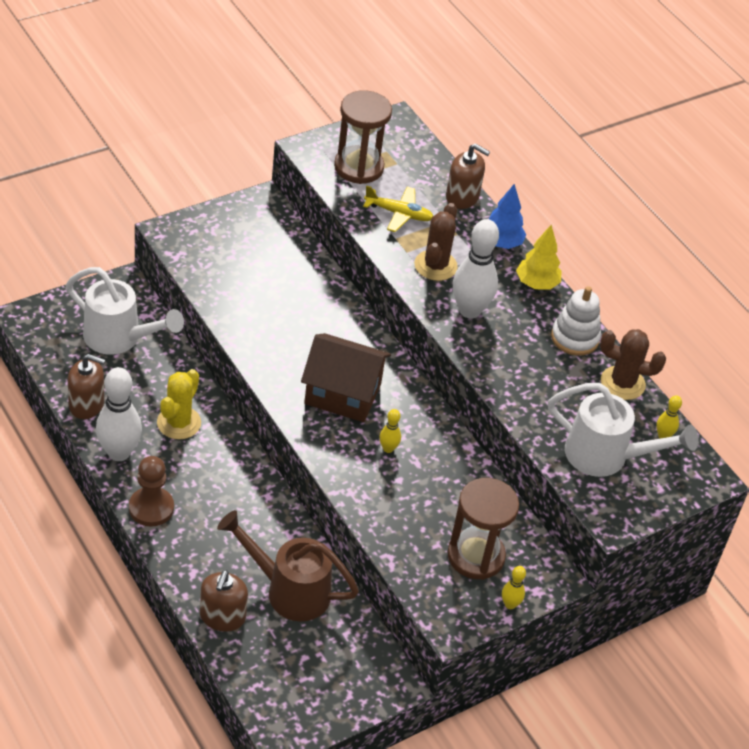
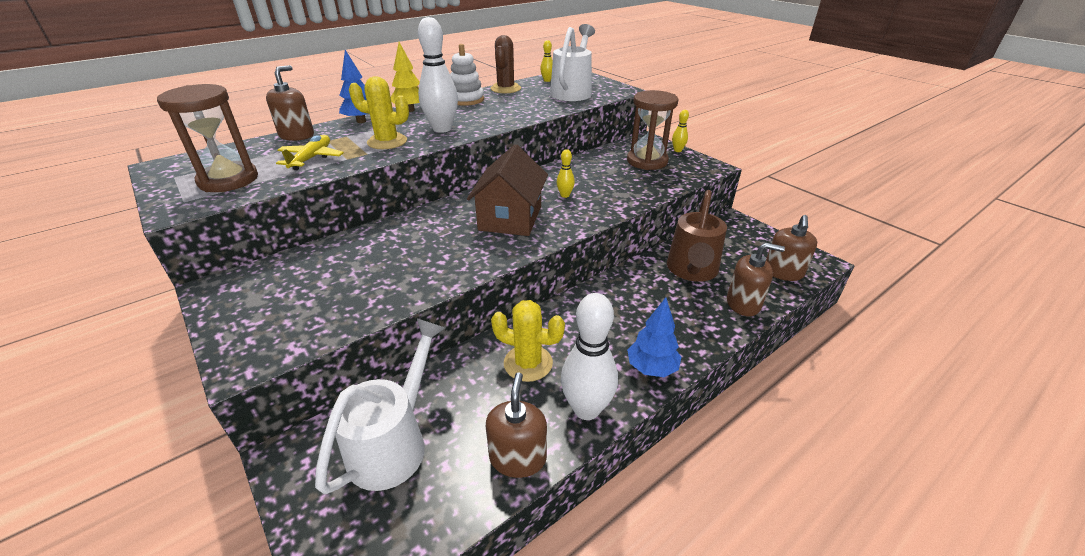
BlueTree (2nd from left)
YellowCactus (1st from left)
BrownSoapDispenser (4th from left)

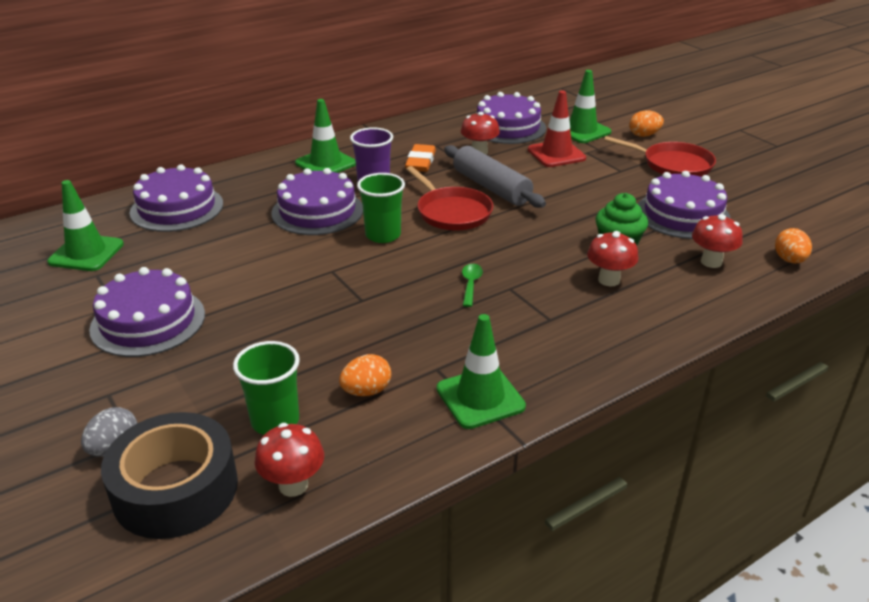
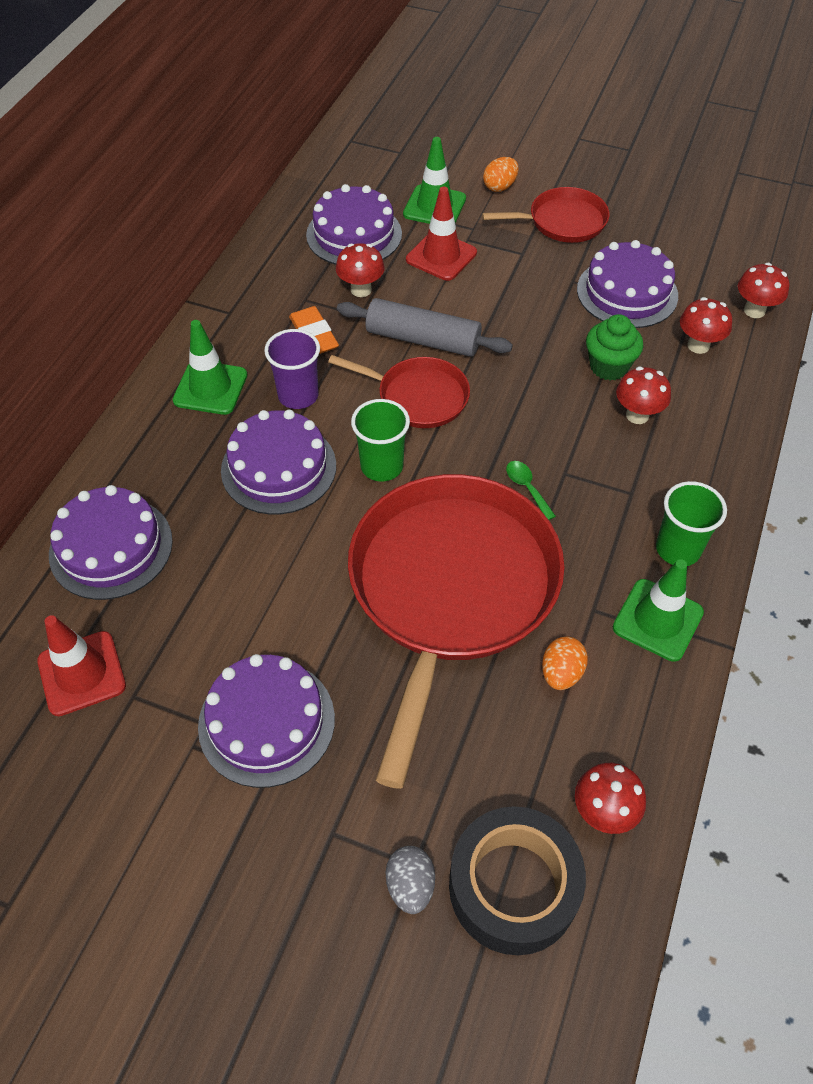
RedTrafficCone (1st from left)
GreenCup (2nd from left)
RedMushroom (5th from left)
RedPan (2nd from left)

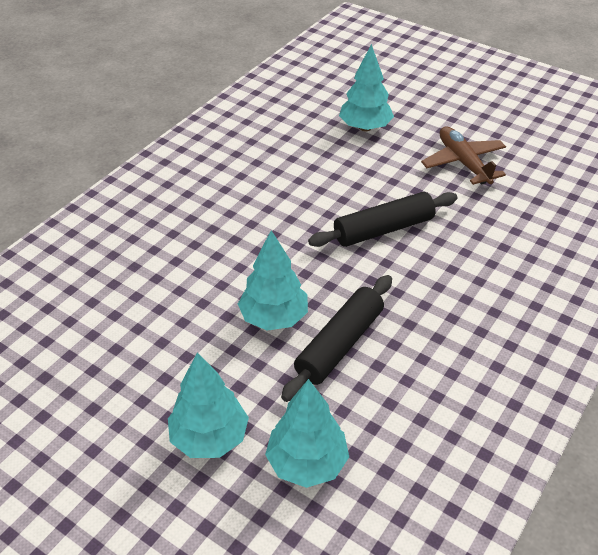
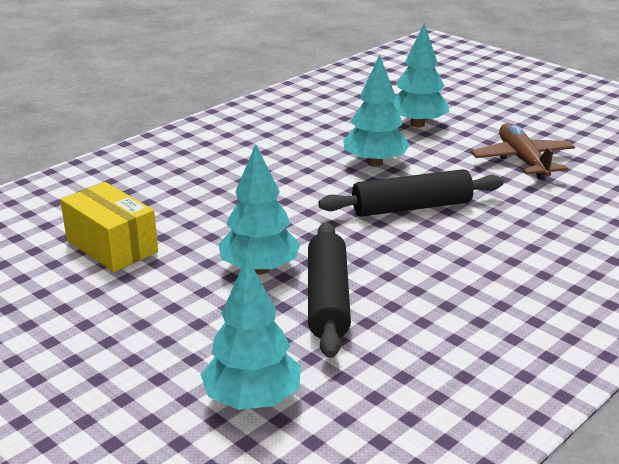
TurquoiseTree (3rd from left)
BlackRollingPin (1st from left)
YellowBox

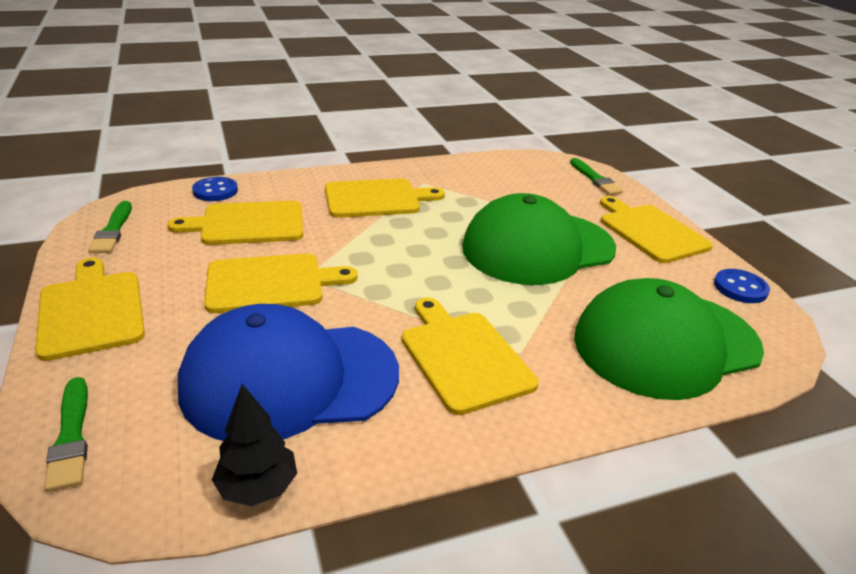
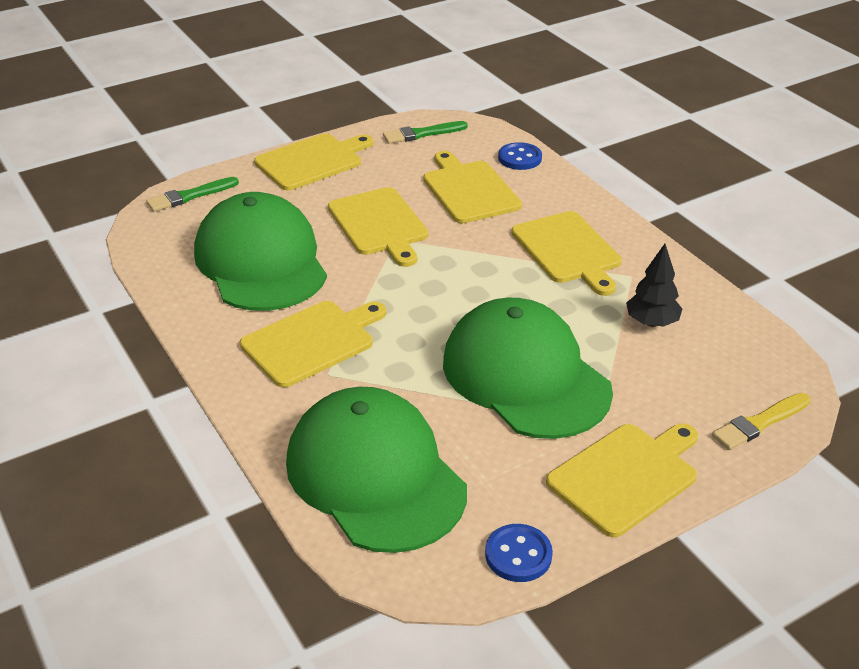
GreenCap (1st from left)
BlackTree
YellowBrush

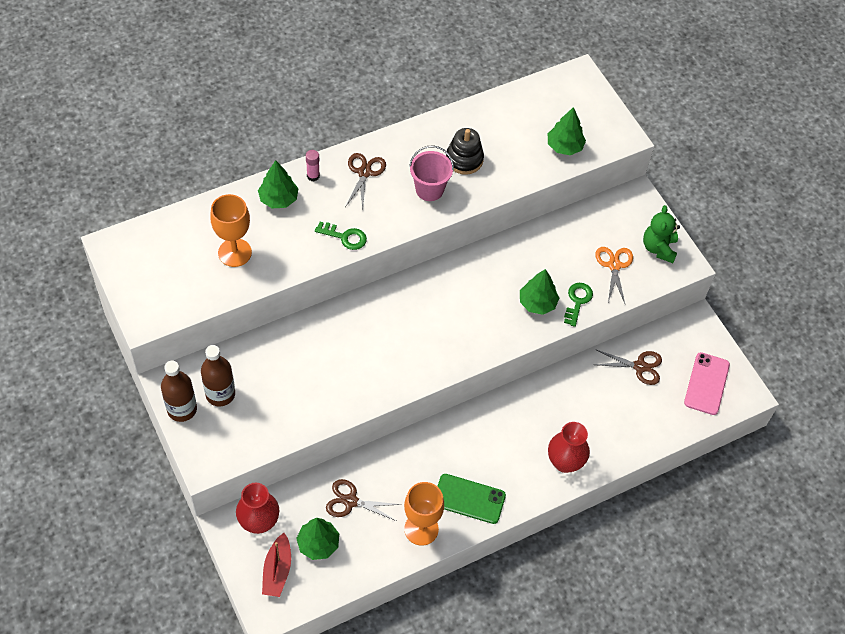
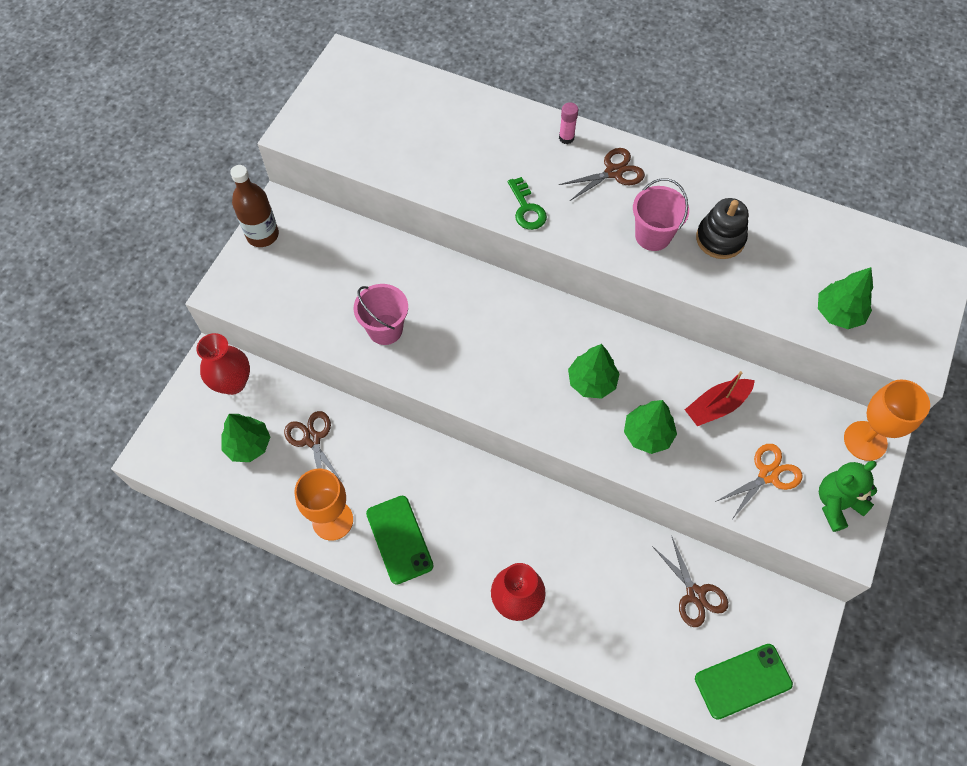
BrownBottle (2nd from left in the first image)
OrangeGoblet (2nd from left)
GreenTree (2nd from left)
RedBoat
GreenKey (2nd from left in the first image)
GreenPhone (2nd from left)
PinkBucket (1st from left)

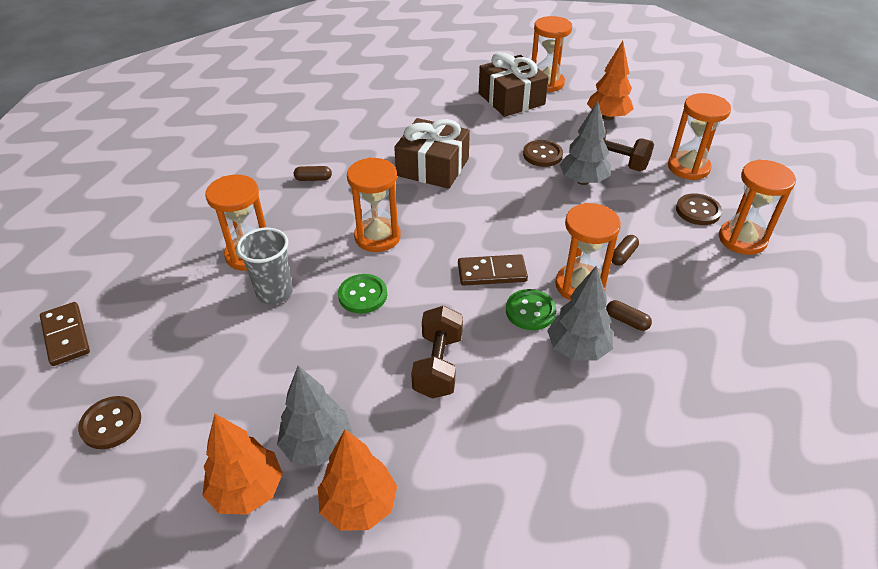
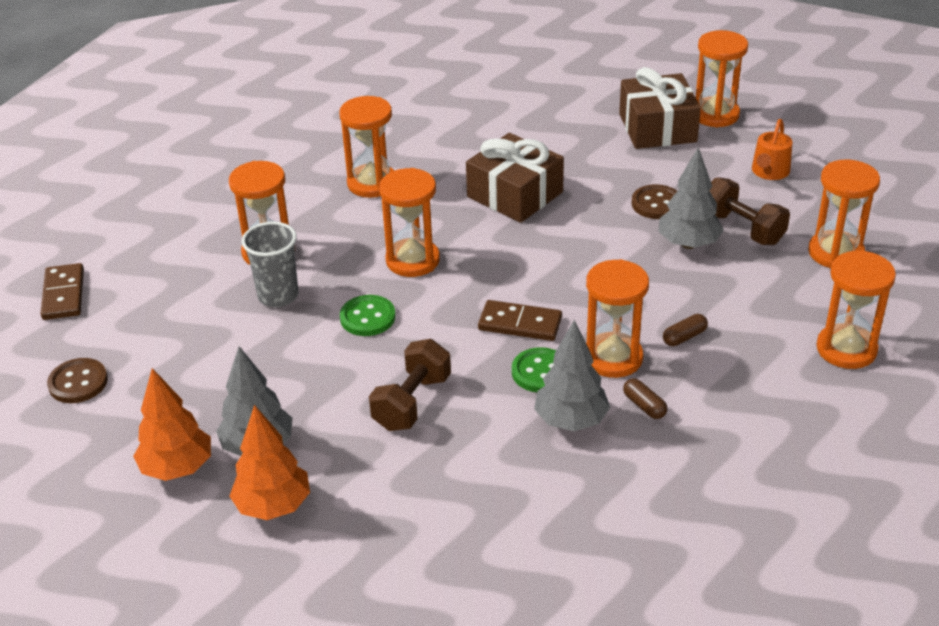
OrangeHourglass (2nd from left)
OrangeWateringCan
BrownButton (3rd from left in the first image)

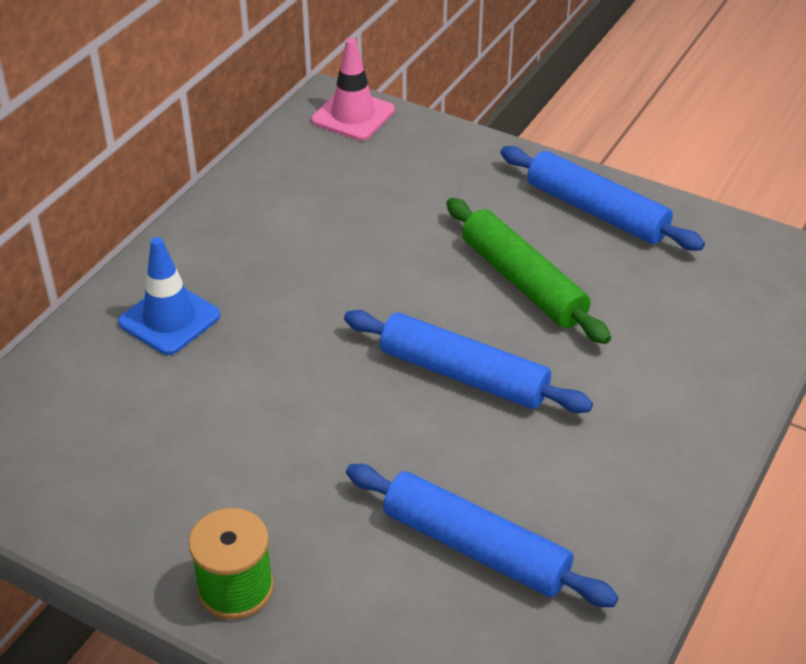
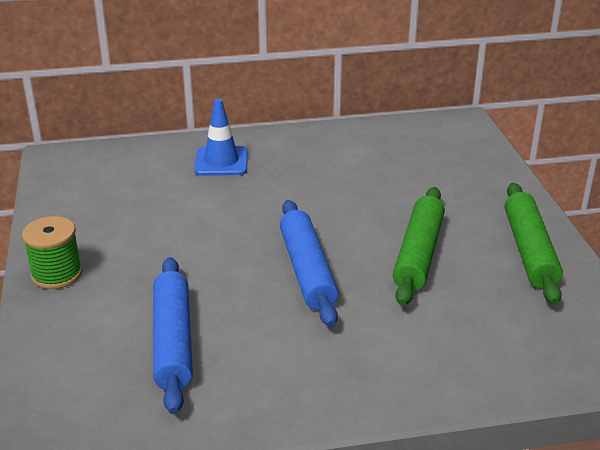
PinkTrafficCone
GreenRollingPin (2nd from left)

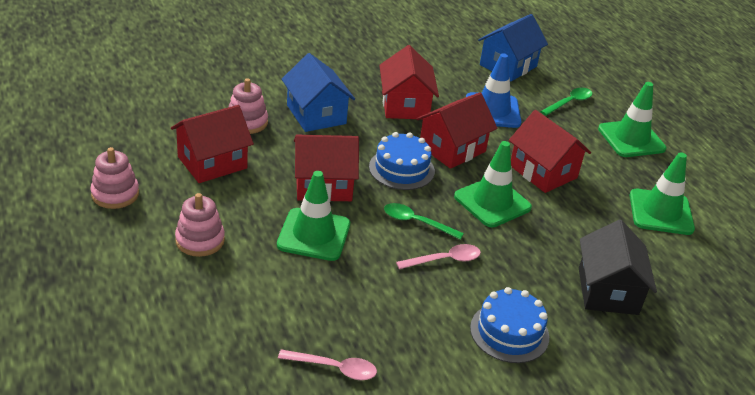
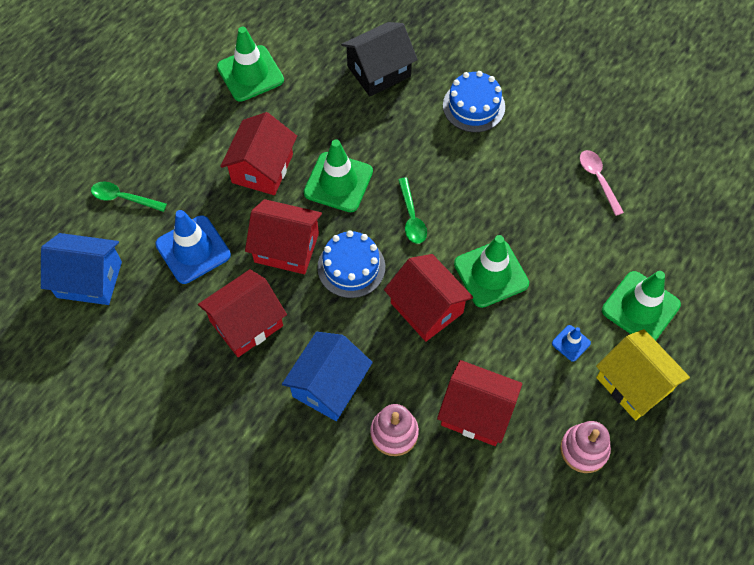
BlueTrafficCone (2nd from left)
PinkSpoon (2nd from left in the first image)
GreenTrafficCone (4th from left)
YellowHouse

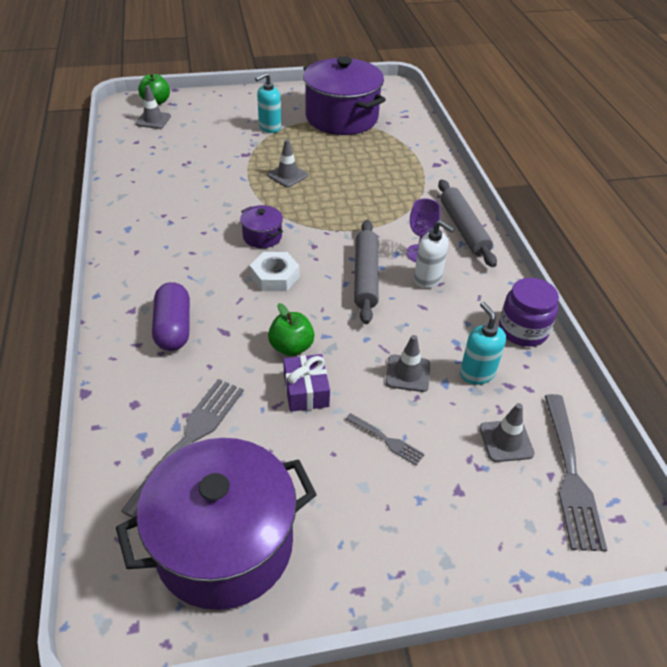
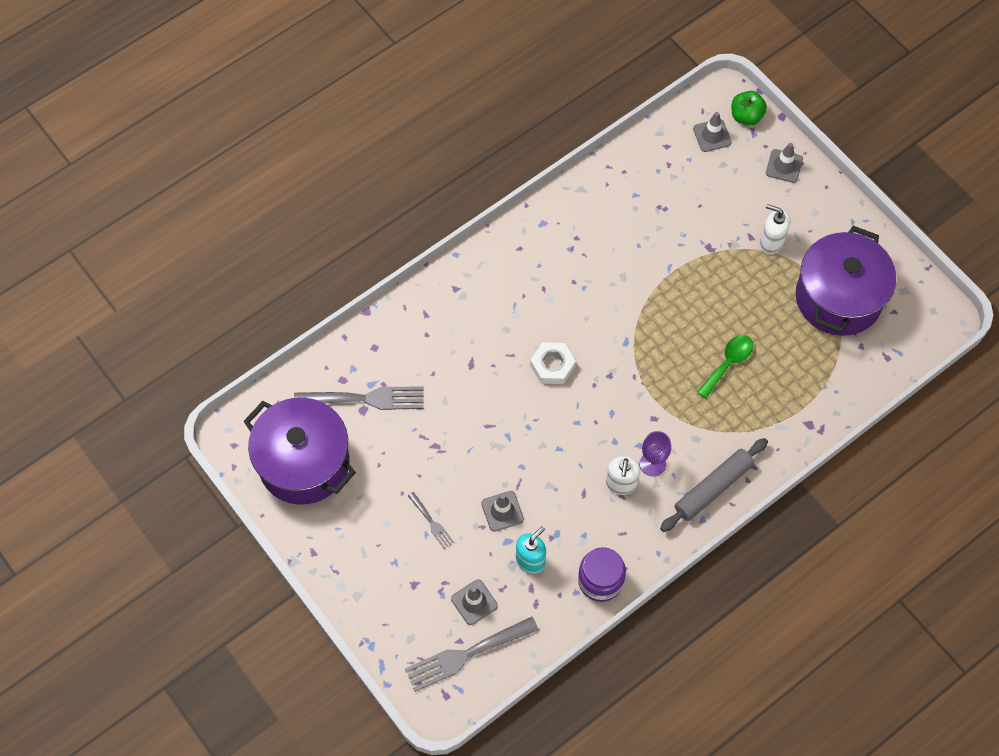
PurpleCapsule
PurplePot (2nd from left in the first image)
WhiteSoapDispenser (2nd from left)
GreyTrafficCone (4th from left)
GreenApple (2nd from left in the first image)
PurpleGift
GreyFork (2nd from left)
GreyRollingPin (1st from left in the first image)
GreenSpoon

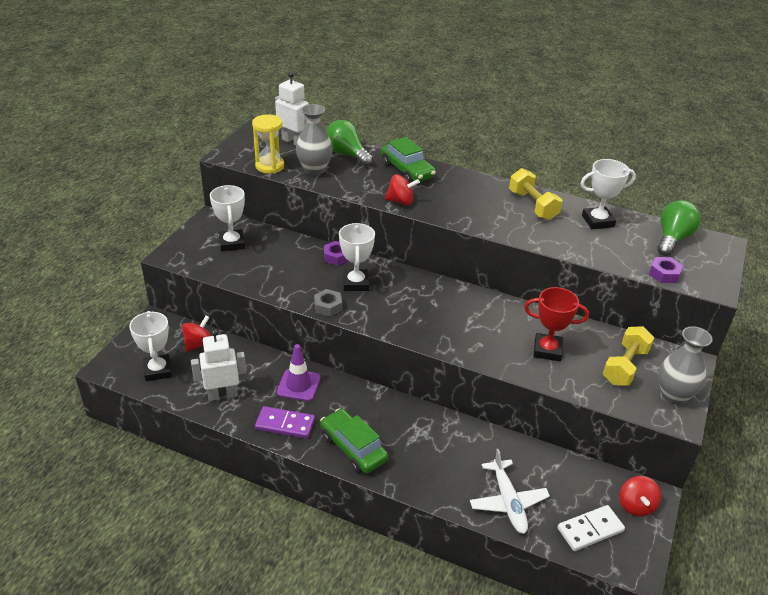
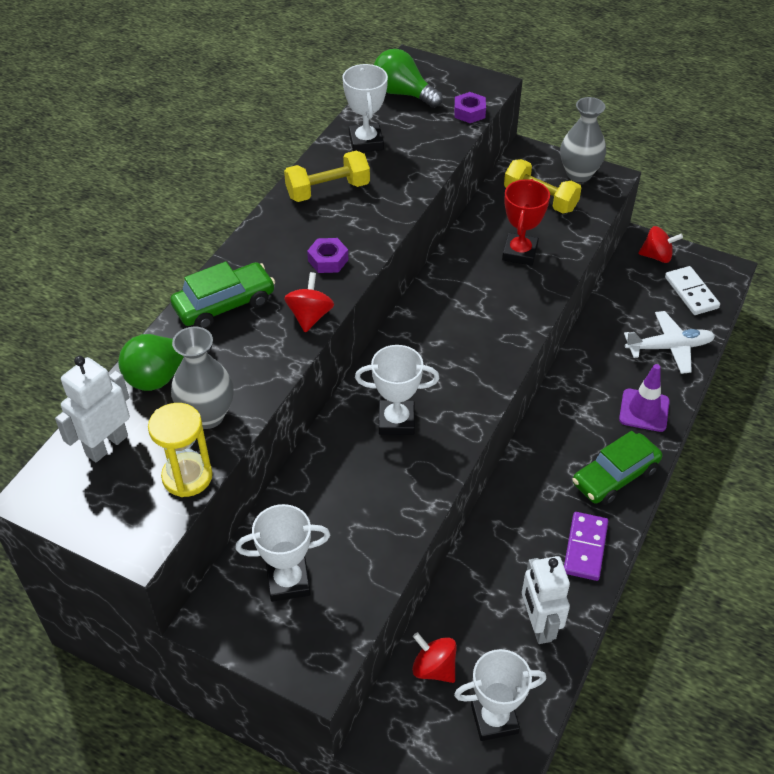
PurpleTrafficCone
GreyNut
PurpleNut (1st from left)

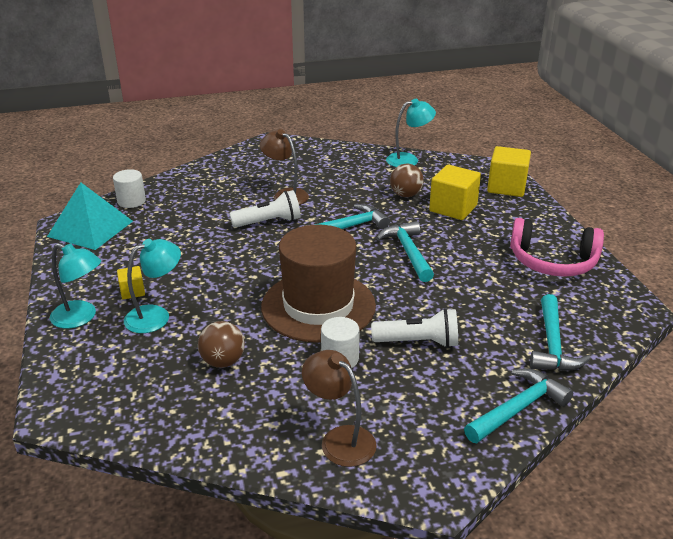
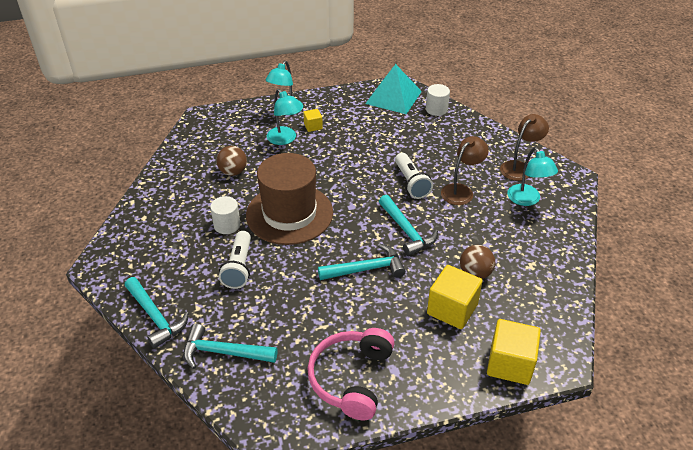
BrownLamp (2nd from left)
TurquoiseLamp (3rd from left)

